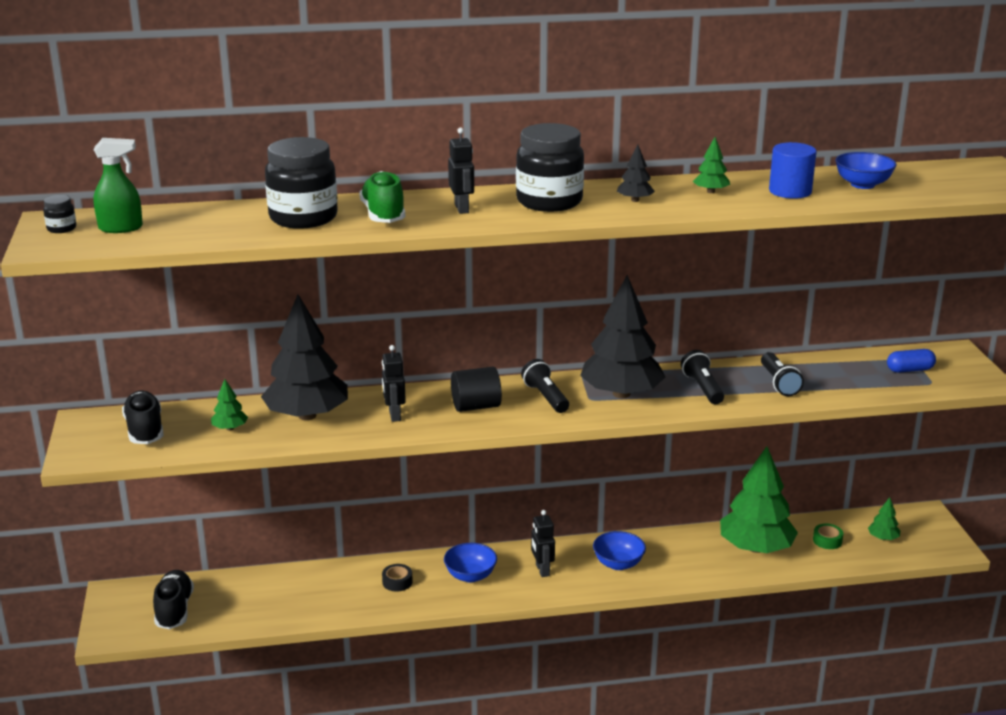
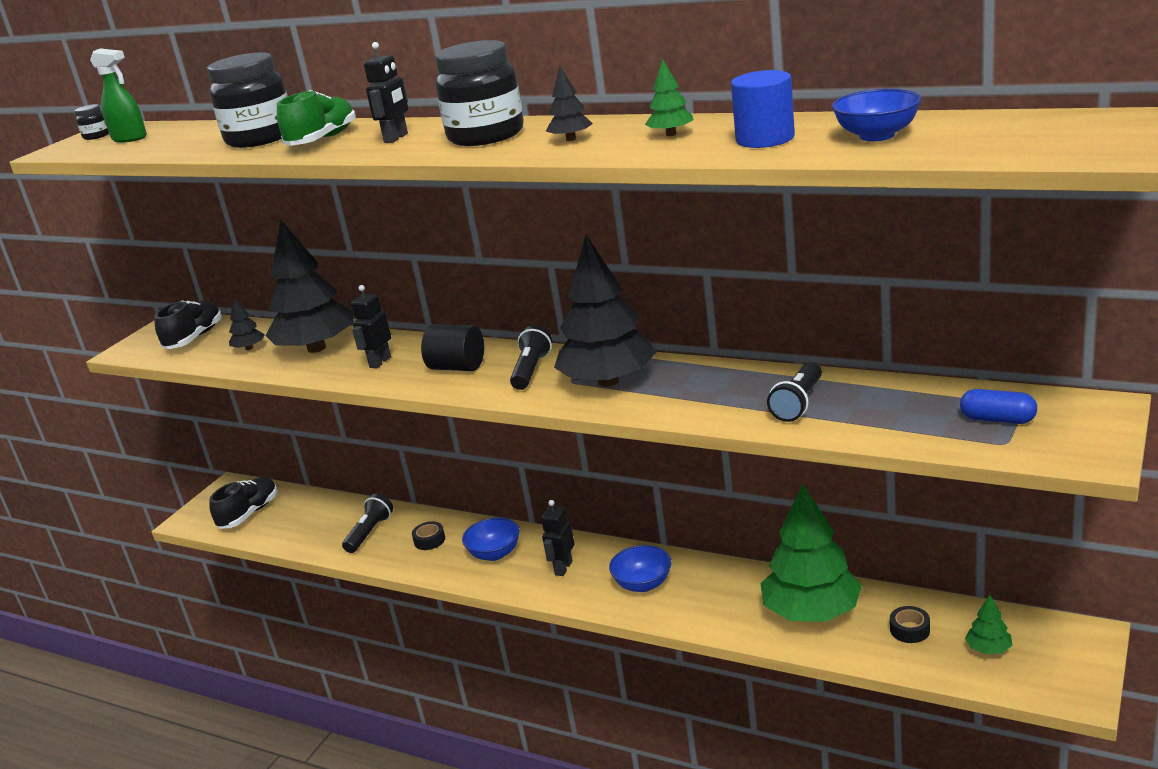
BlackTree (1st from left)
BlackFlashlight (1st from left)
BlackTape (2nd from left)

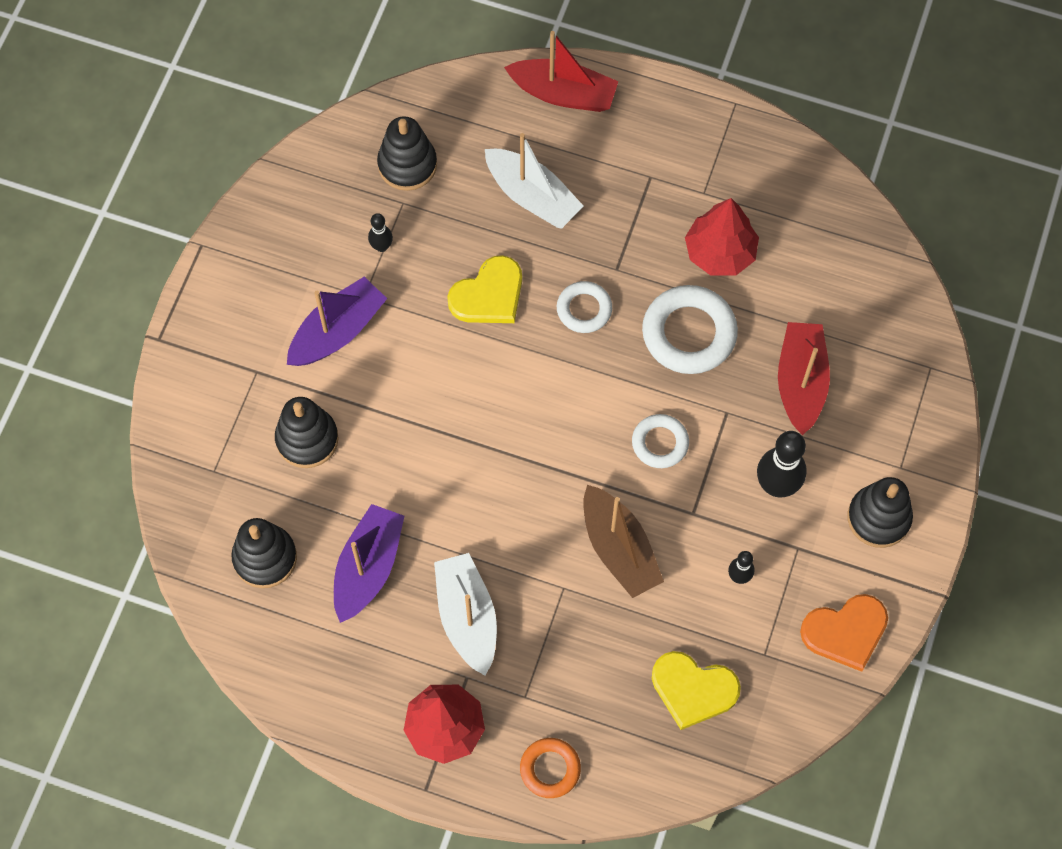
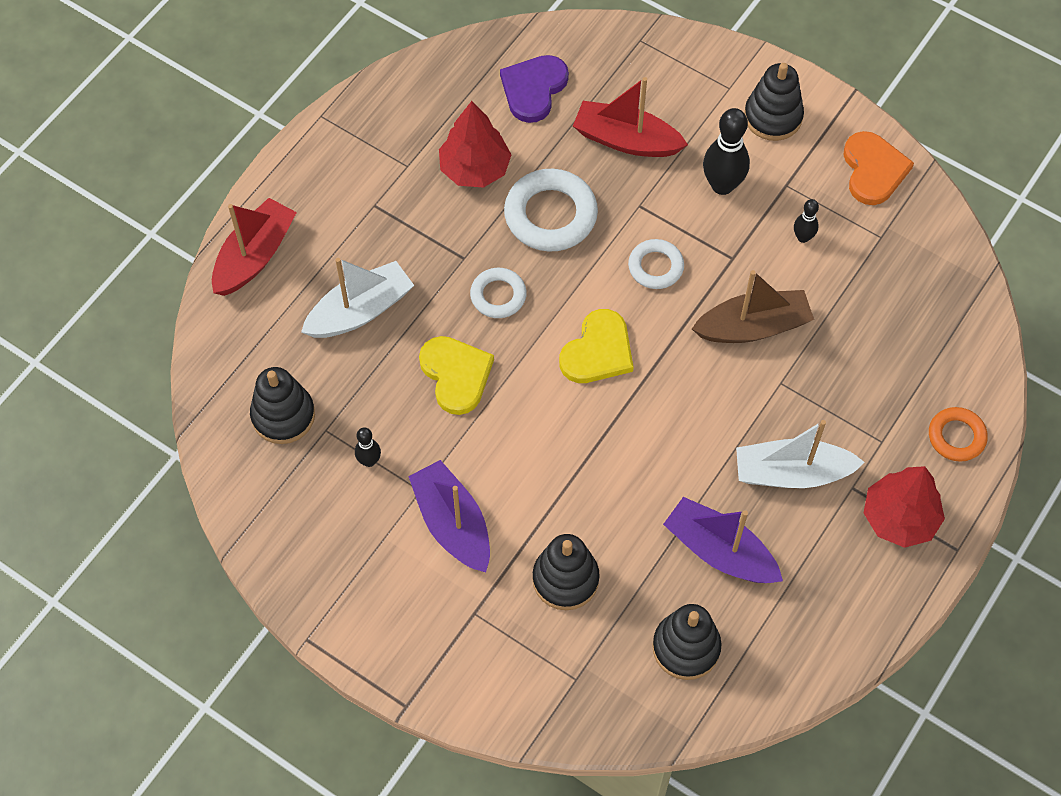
YellowHeart (2nd from left)
PurpleHeart

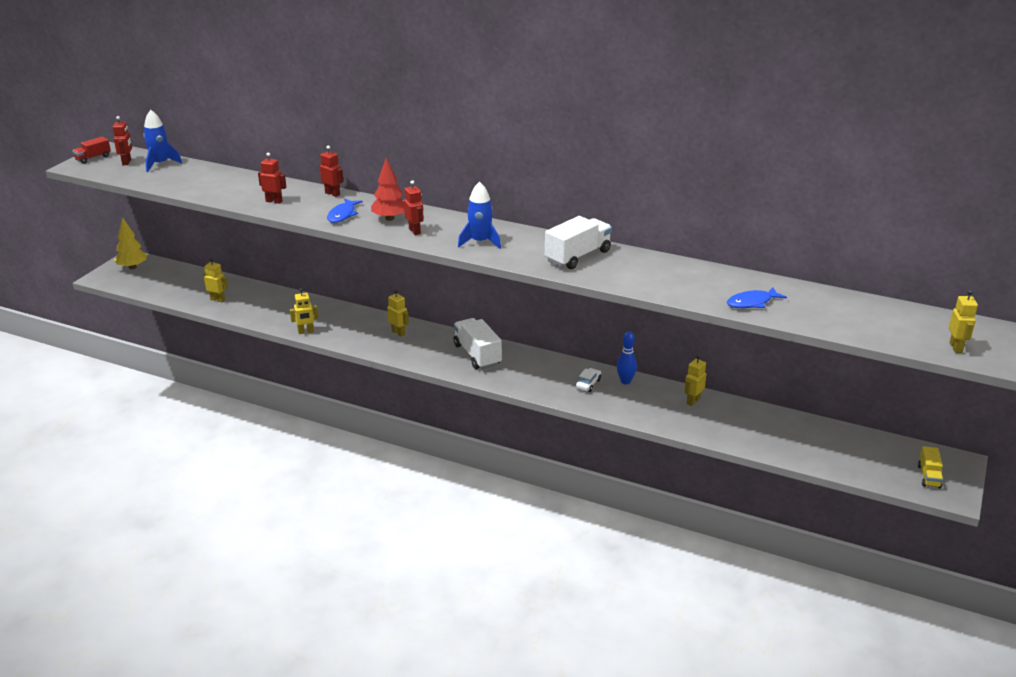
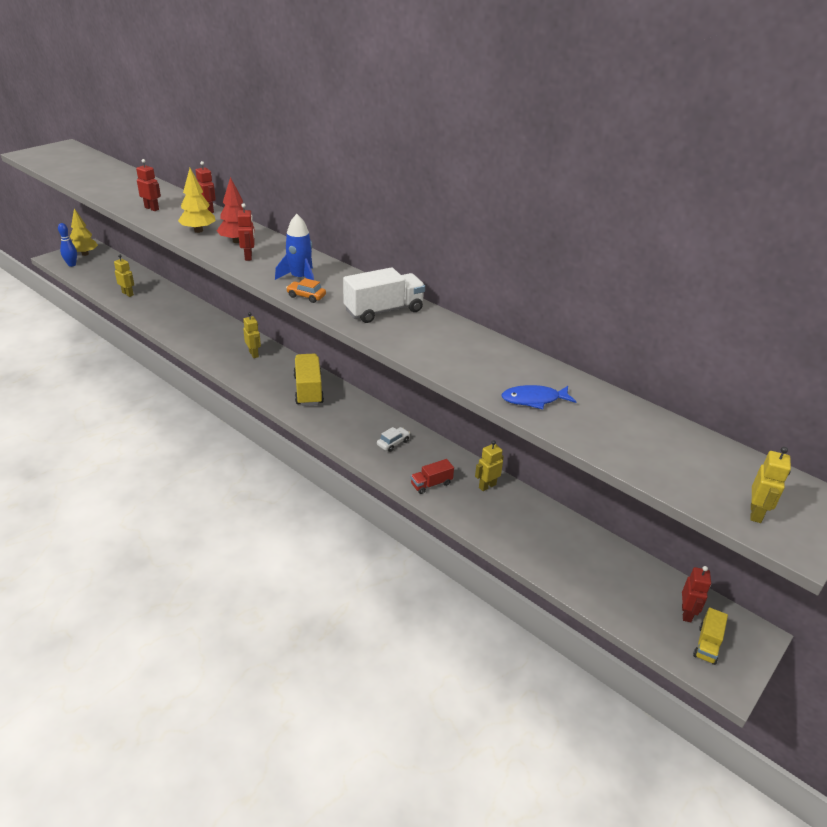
RedTruck
RedRobot (4th from left)
BlueRocket (1st from left in the first image)
YellowRobot (2nd from left in the first image)
YellowTree (2nd from left)
YellowTruck (1st from left)
BlueBowlingPin
OrangeCar

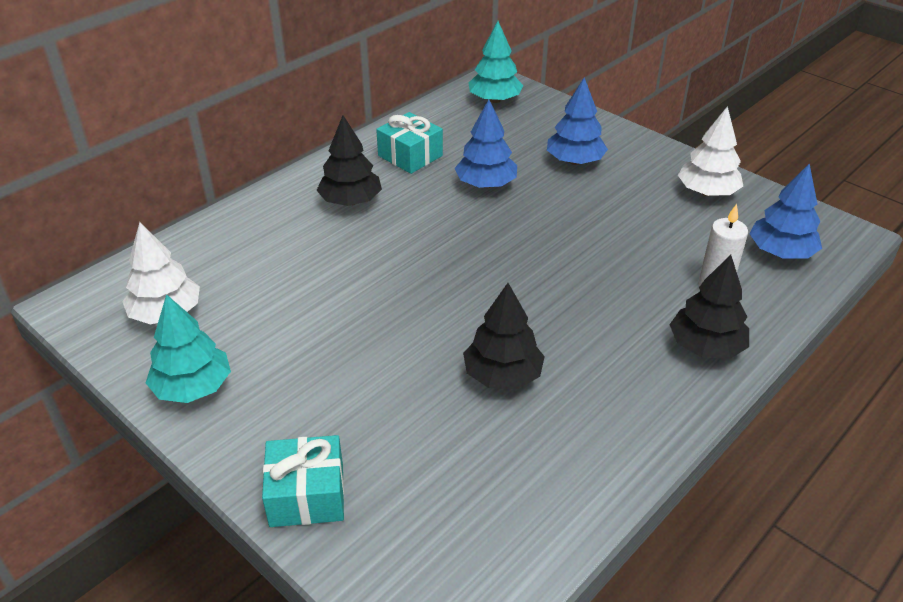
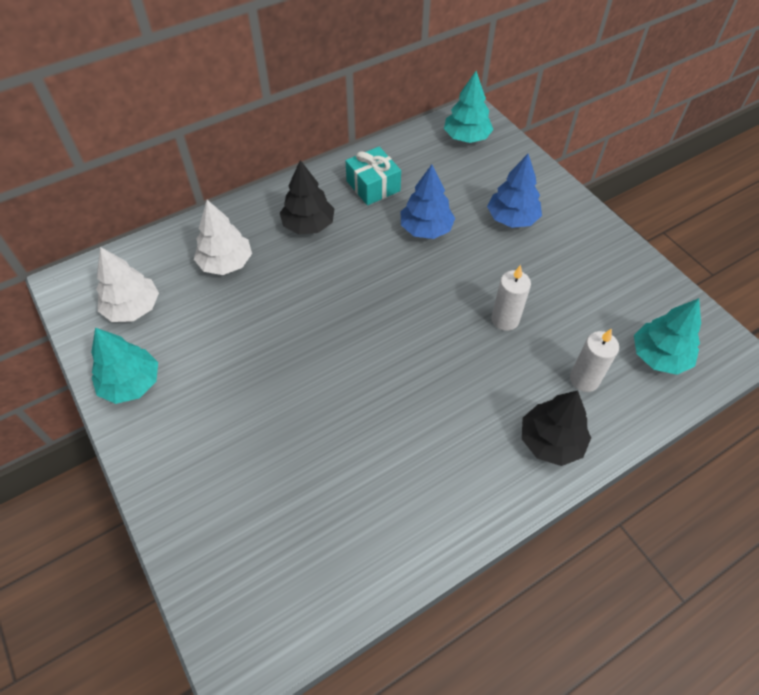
TurquoiseGift (1st from left in the first image)
BlackTree (2nd from left in the first image)
WhiteTree (2nd from left)
TurquoiseTree (3rd from left)
WhiteCandle (1st from left)

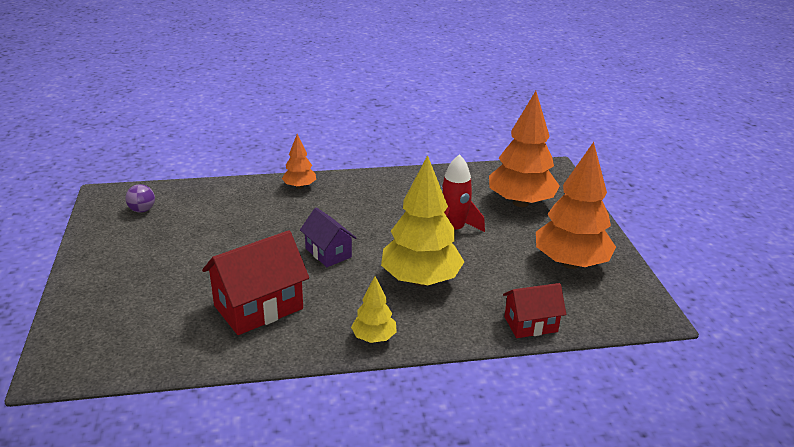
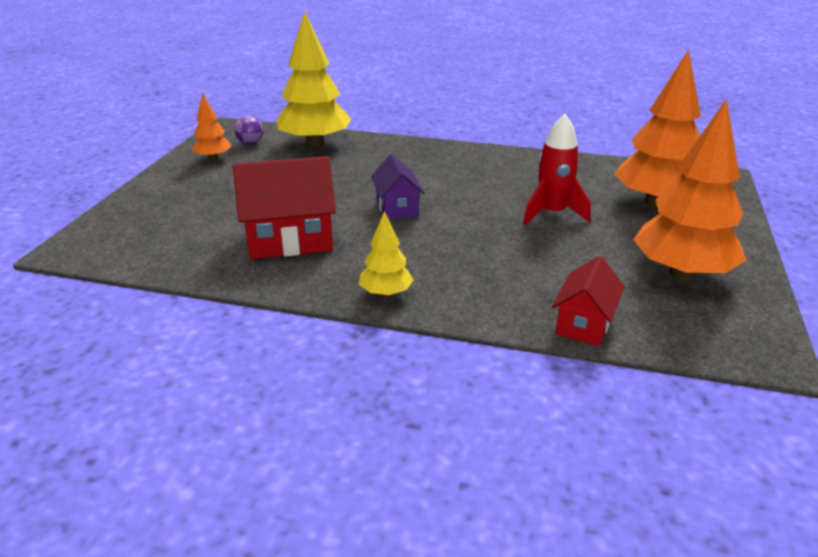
OrangeTree (1st from left)
YellowTree (1st from left)
RedHouse (2nd from left)

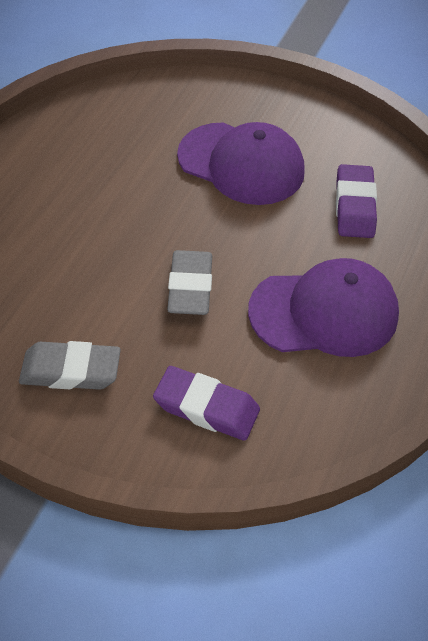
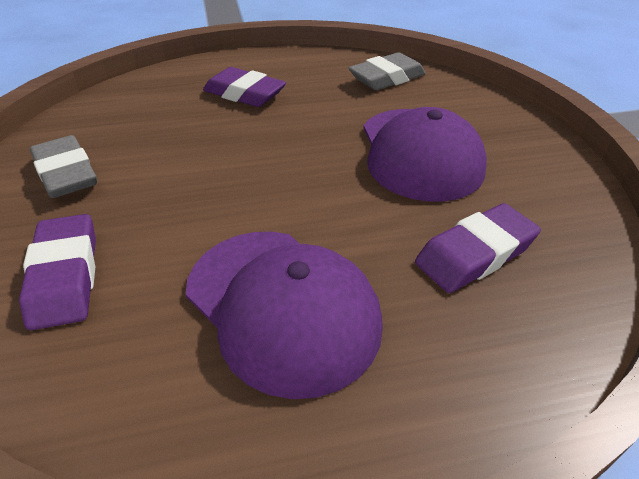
GreyEraser (2nd from left)
PurpleEraser (2nd from left)

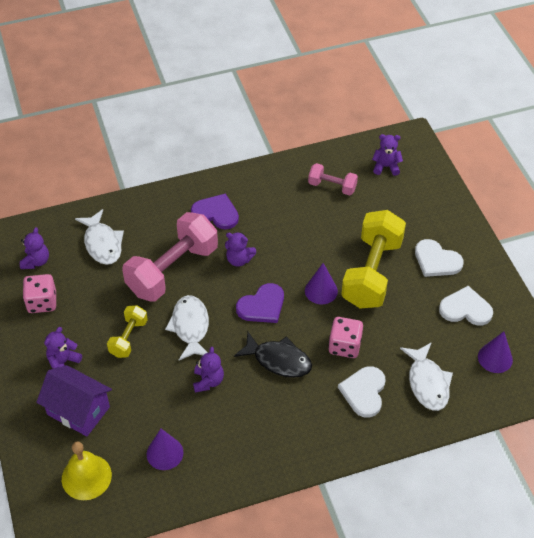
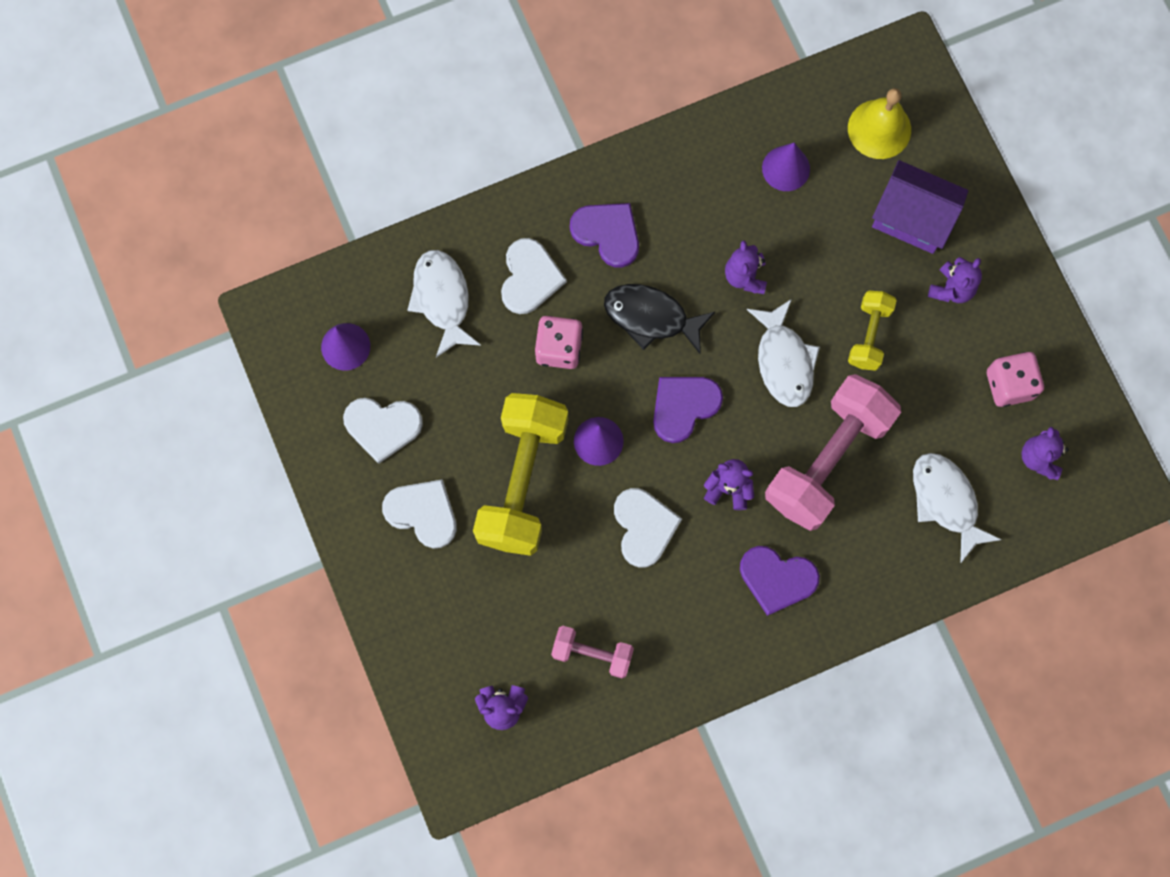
PurpleHeart (1st from left)
WhiteHeart (4th from left)

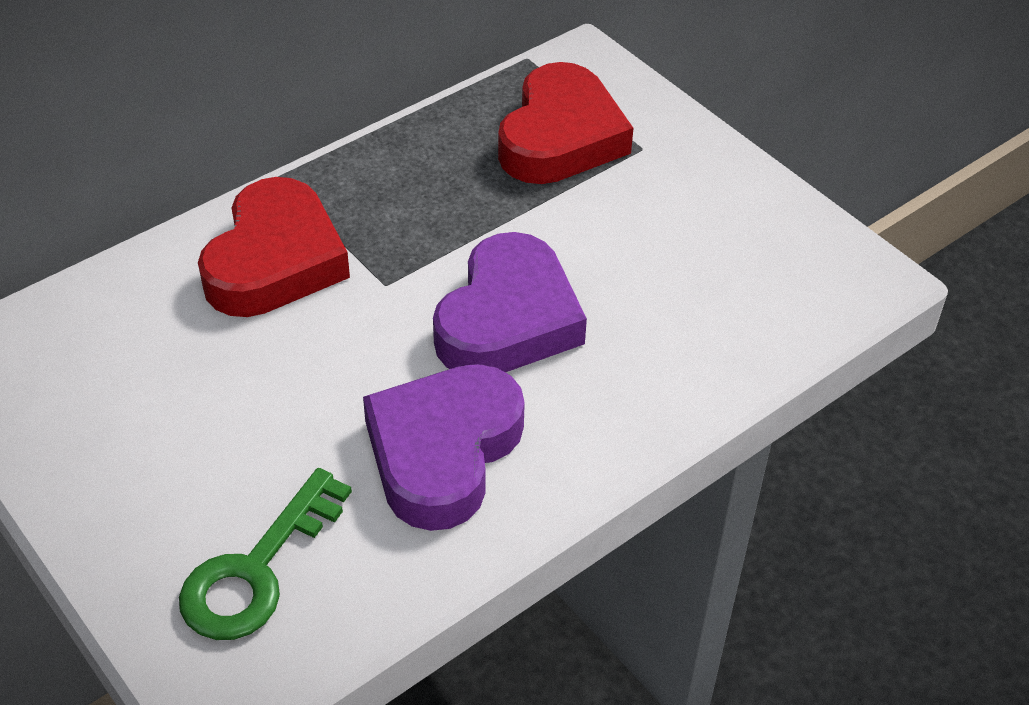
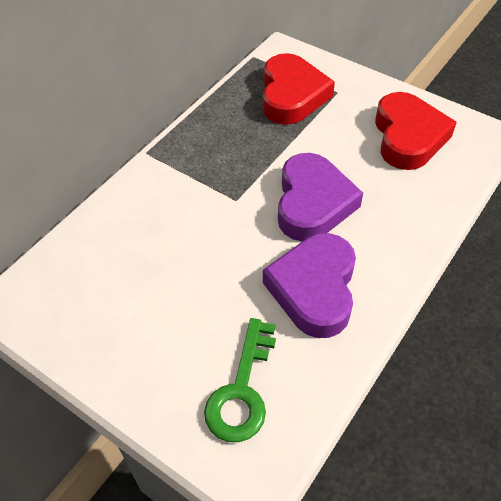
RedHeart (2nd from left)

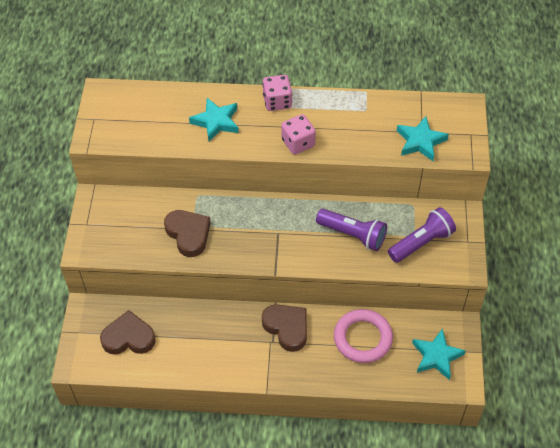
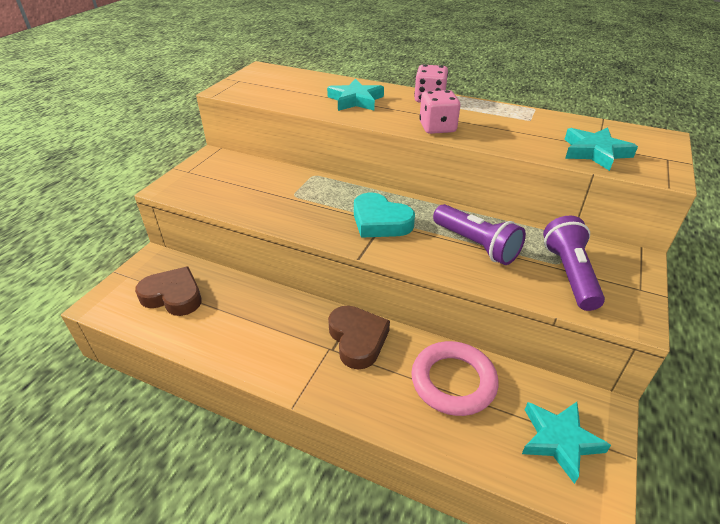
BrownHeart (2nd from left in the first image)
PurpleFlashlight (2nd from left)
TurquoiseHeart

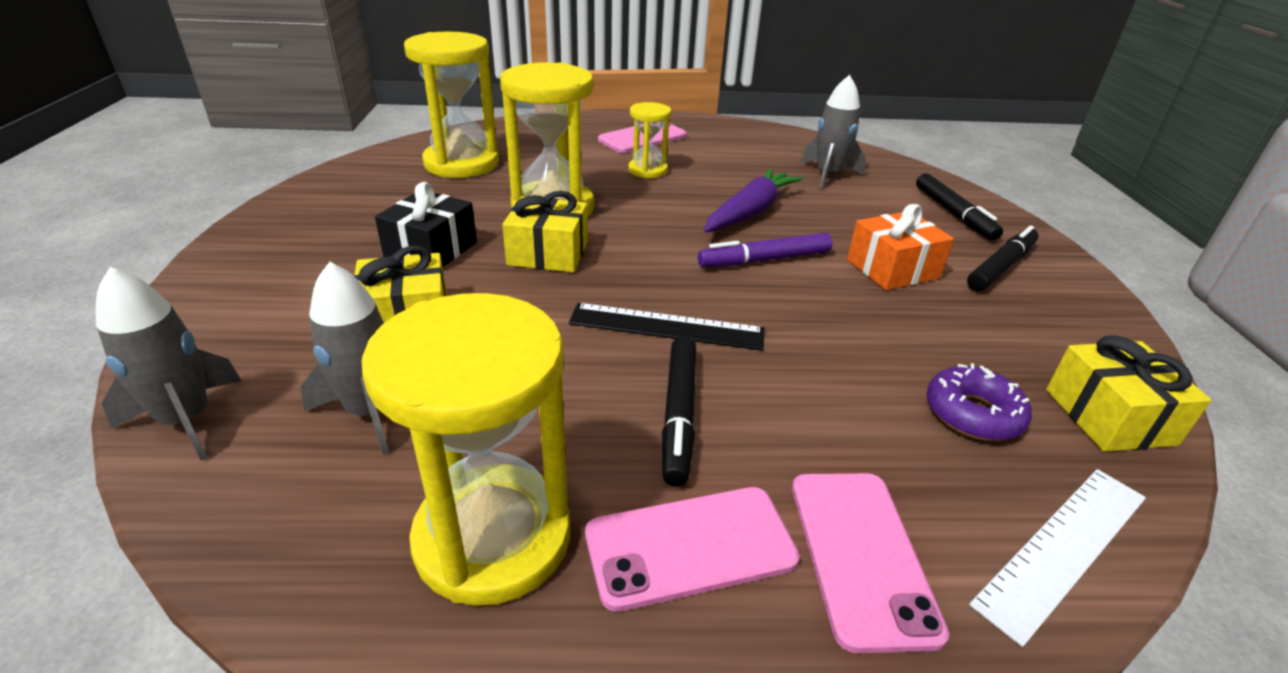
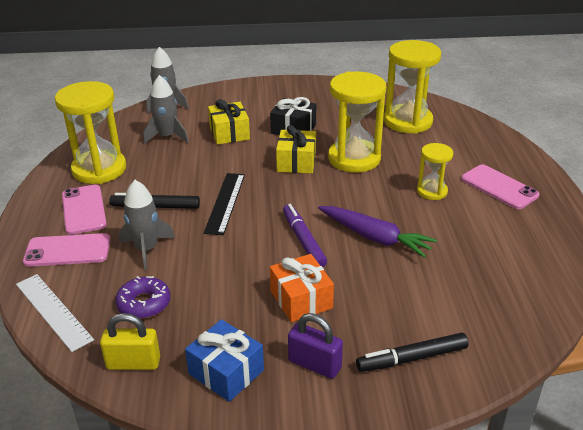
GreyRocket (1st from left)
PurplePadlock
YellowPadlock
BlueGift

